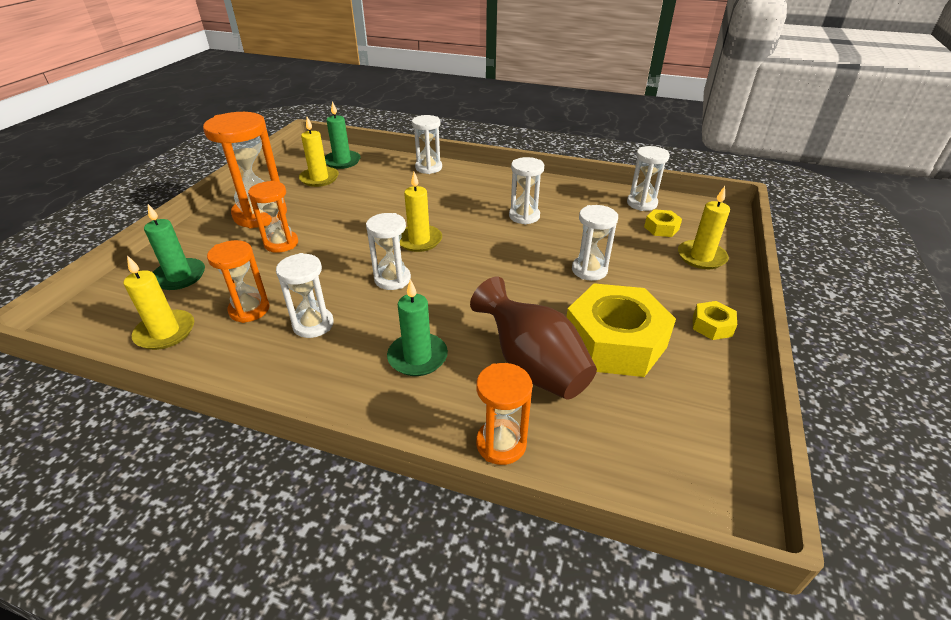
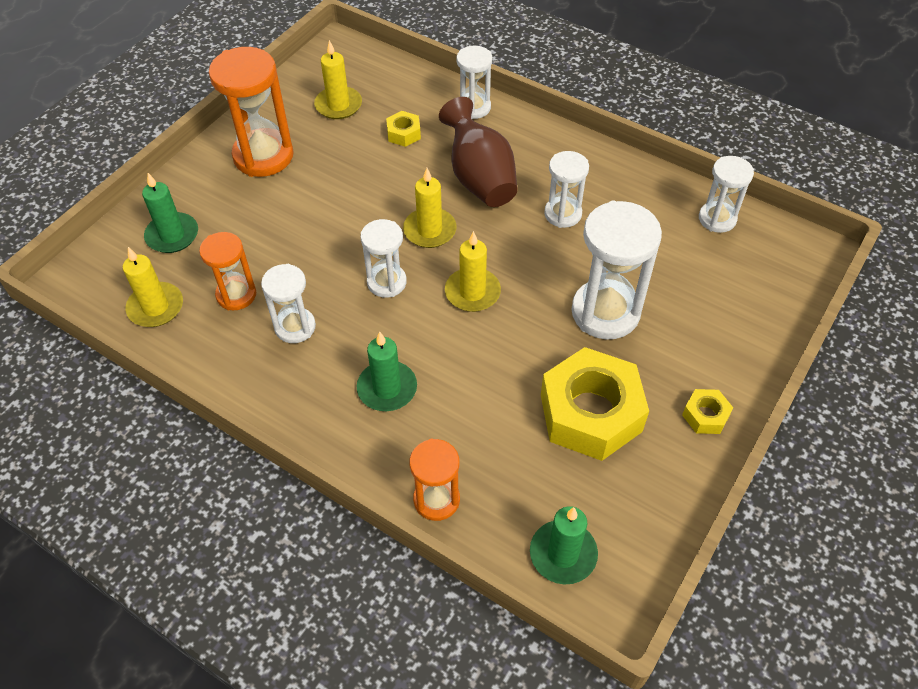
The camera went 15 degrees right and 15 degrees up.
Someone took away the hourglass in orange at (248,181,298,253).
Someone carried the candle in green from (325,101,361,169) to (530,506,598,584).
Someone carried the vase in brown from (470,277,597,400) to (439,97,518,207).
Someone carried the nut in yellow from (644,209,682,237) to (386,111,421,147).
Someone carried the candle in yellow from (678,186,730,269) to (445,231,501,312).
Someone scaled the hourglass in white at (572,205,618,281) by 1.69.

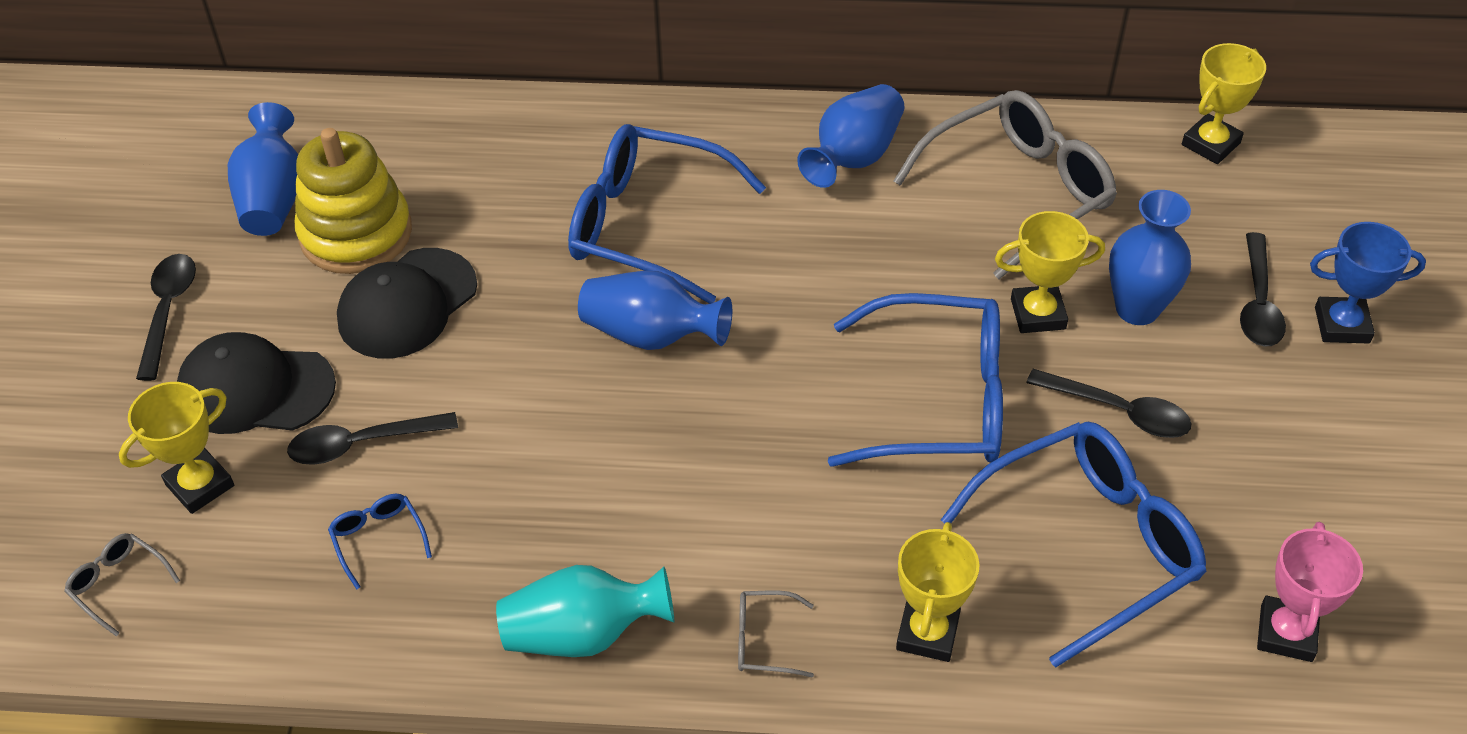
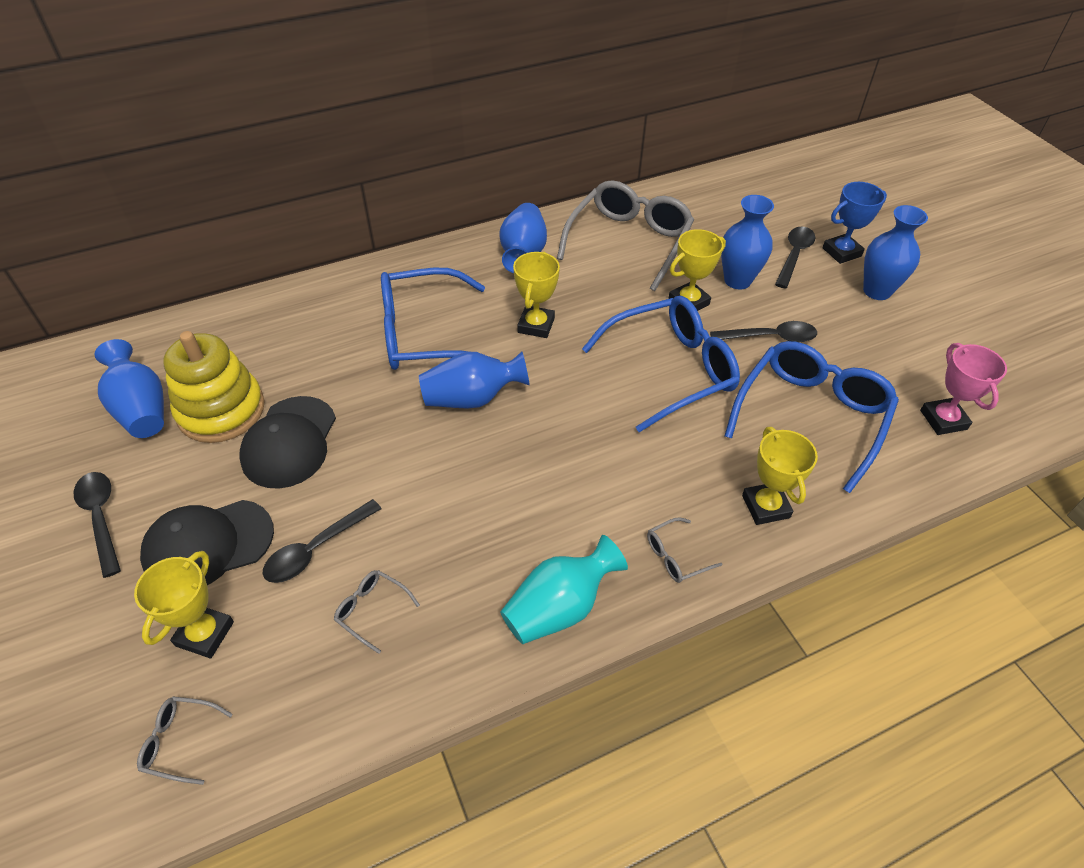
The camera went 30 degrees left and 0 degrees up.
Someone put down the vase in blue at (863,205,928,300).
Someone carried the trophy in yellow from (1182,43,1266,164) to (513,252,560,338).
Someone repainted the glasses in blue at (328,494,432,589), which became the glasses in grey at (334,570,420,654).
Someone rotated the spoon in black at (1240,232,1286,347) by 135 degrees counterclockwise.

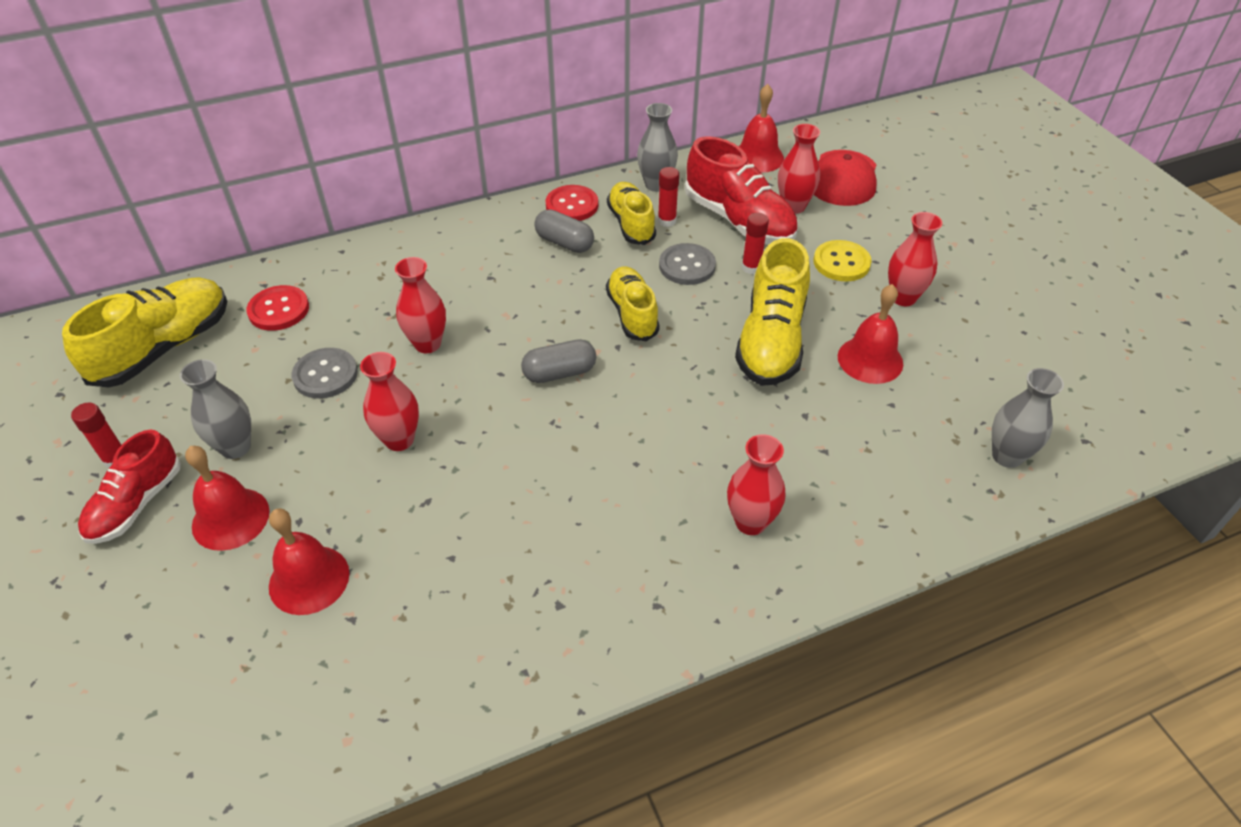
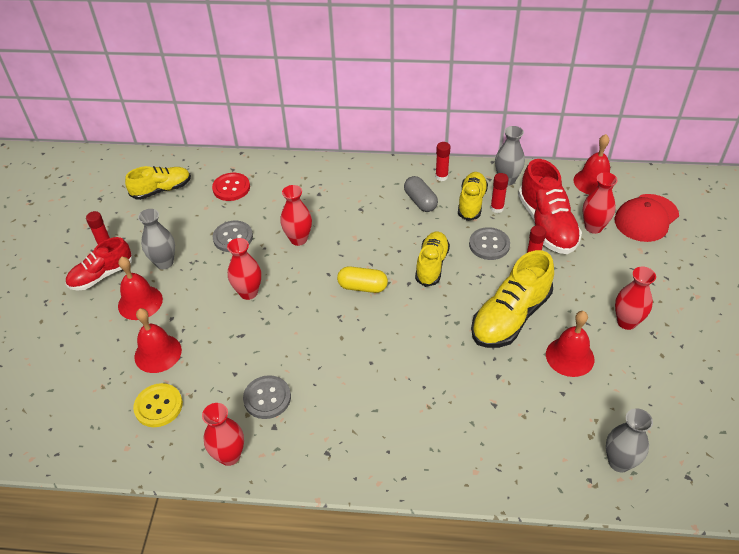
The camera went 30 degrees right and 0 degrees up.
Someone put down the button in grey at (243,375,291,419).
Someone carried the vase in red from (727,434,785,535) to (202,403,244,466).
Someone carried the button in yellow from (813,240,872,282) to (133,383,183,427).
Someone swapped the button in red at (546,185,598,221) for the glue stick in red at (435,142,450,181).
Someone repainted the capsule in grey at (521,339,596,383), which became the capsule in yellow at (337,266,388,293).
Someone scaled the shoe in yellow at (62,277,227,388) by 0.65.

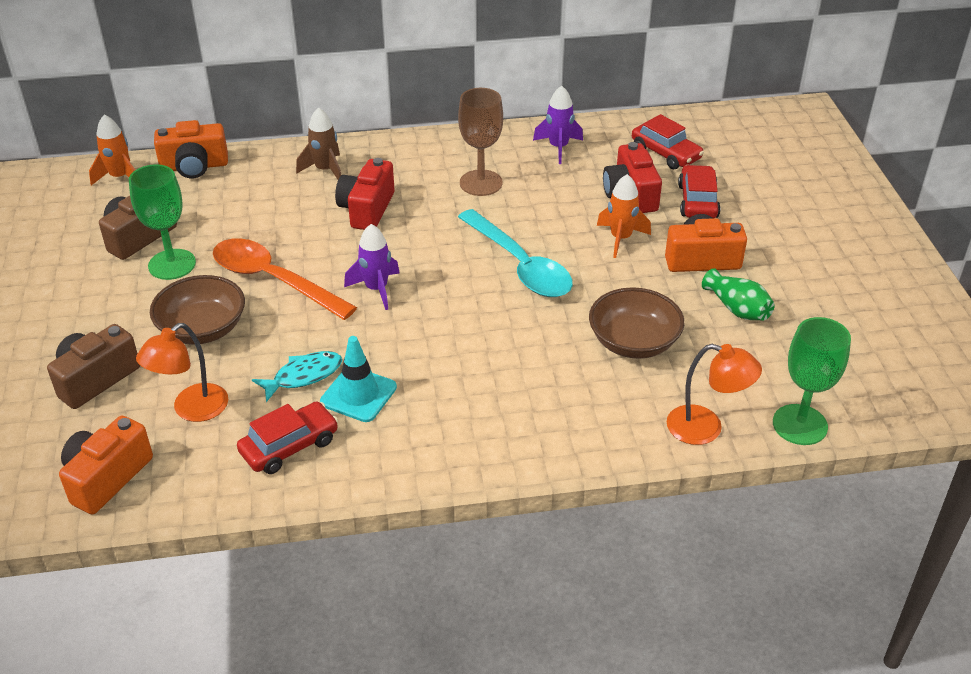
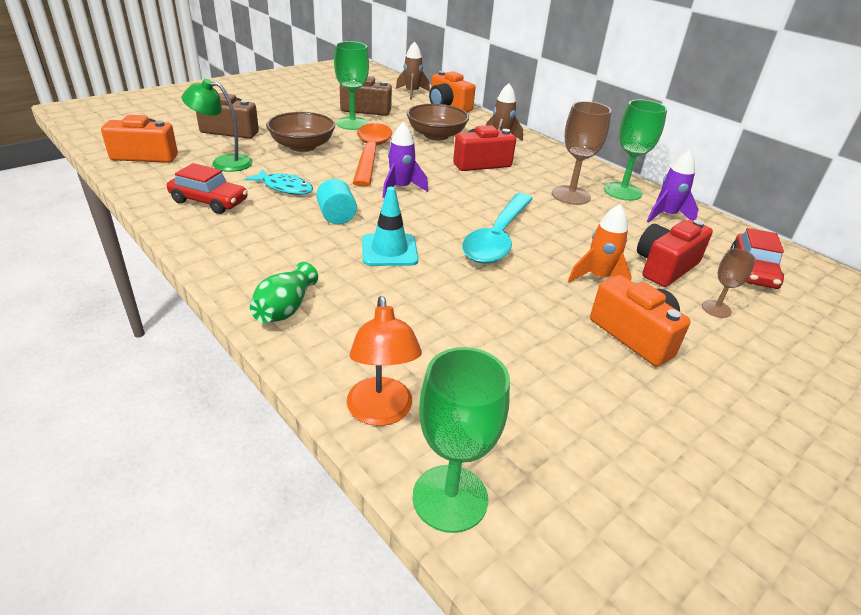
The camera went 55 degrees right and 5 degrees down.
Someone put down the cylinder in turquoise at (316,179,357,224).
Someone put down the goblet in green at (604,100,667,201).
Someone carried the traffic cone in turquoise from (320,336,397,422) to (362,187,418,266).
Someone carried the bowl in brown from (589,287,684,359) to (407,104,469,140).
Someone carried the vase in green from (702,268,775,320) to (250,262,318,323).
Someone swapped the car in red at (678,165,721,218) for the goblet in brown at (702,248,756,318).
Someone repainted the rocket in orange at (89,115,135,185), which became the rocket in brown at (396,41,430,100).
Someone repainted the lamp in orange at (136,323,228,422), which became the lamp in green at (181,79,253,172).

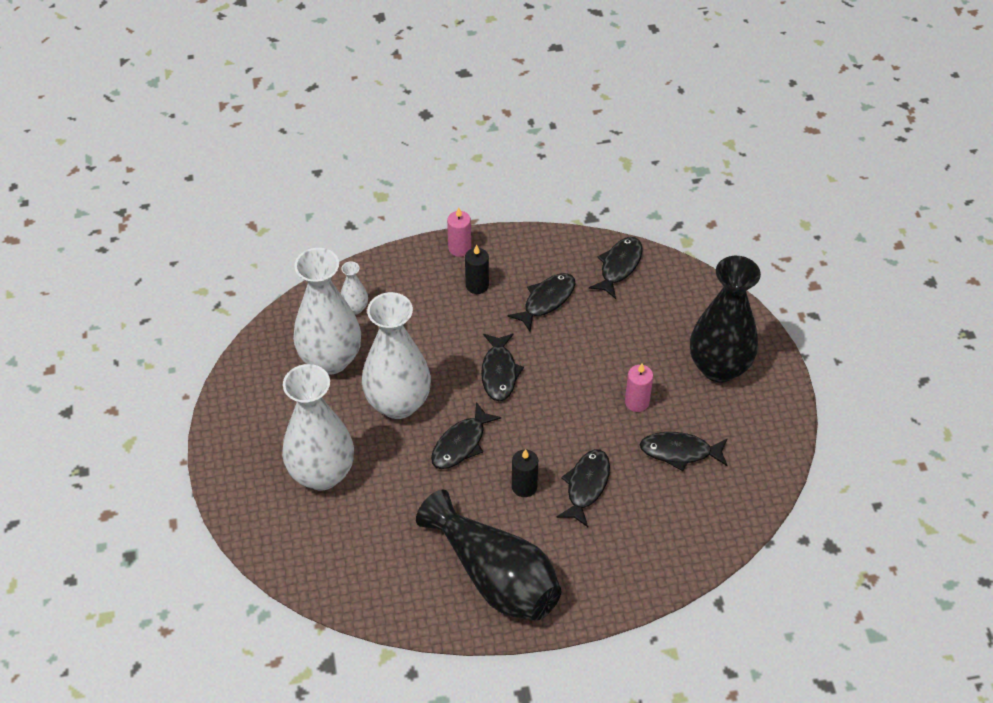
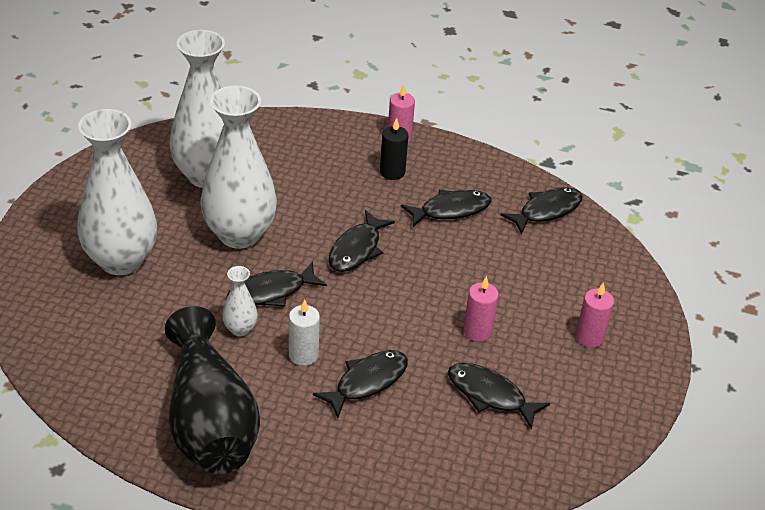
The camera went 25 degrees right and 10 degrees down.
Someone carried the vase in white from (340,261,368,315) to (222,266,258,336).
Someone swapped the vase in black at (690,256,761,382) for the candle in pink at (576,282,614,348).
Someone repainted the candle in black at (512,449,538,497), which became the candle in white at (289,299,320,366).

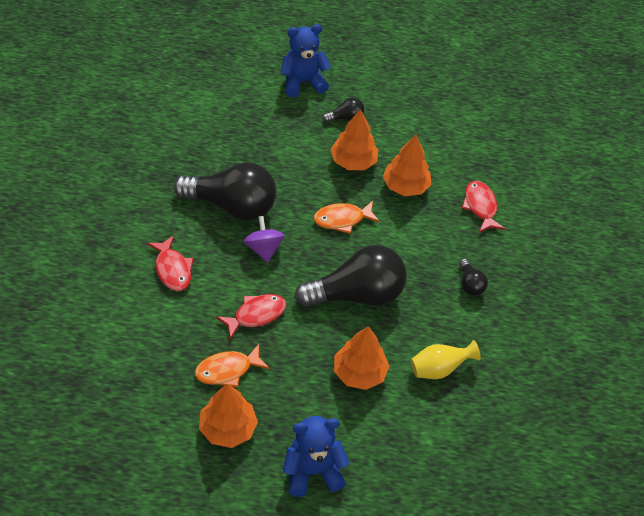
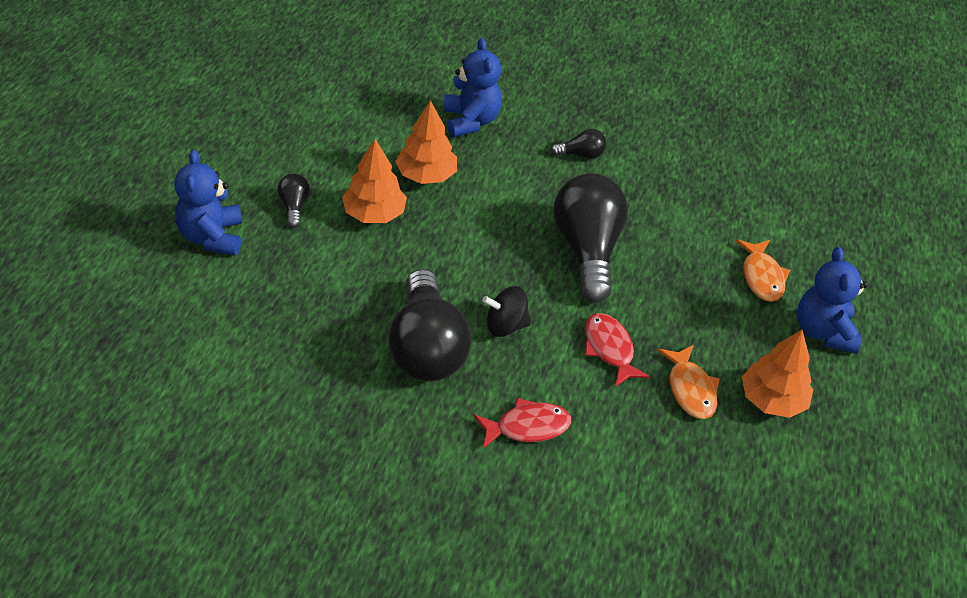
The camera went 80 degrees left and 5 degrees down.
Someone took away the tree in orange at (334,326,390,390).
Someone took away the vase in yellow at (411,340,481,379).
Someone carried the fish in orange from (314,201,380,234) to (736,240,790,302).
Someone swapped the fish in red at (462,181,505,233) for the teddy bear in blue at (443,38,502,137).
Someone repainted the spinning top in purple at (244,216,284,263), which became the spinning top in black at (482,286,531,337).
Someone rotated the light bulb in black at (173,162,277,221) by 150 degrees clockwise.

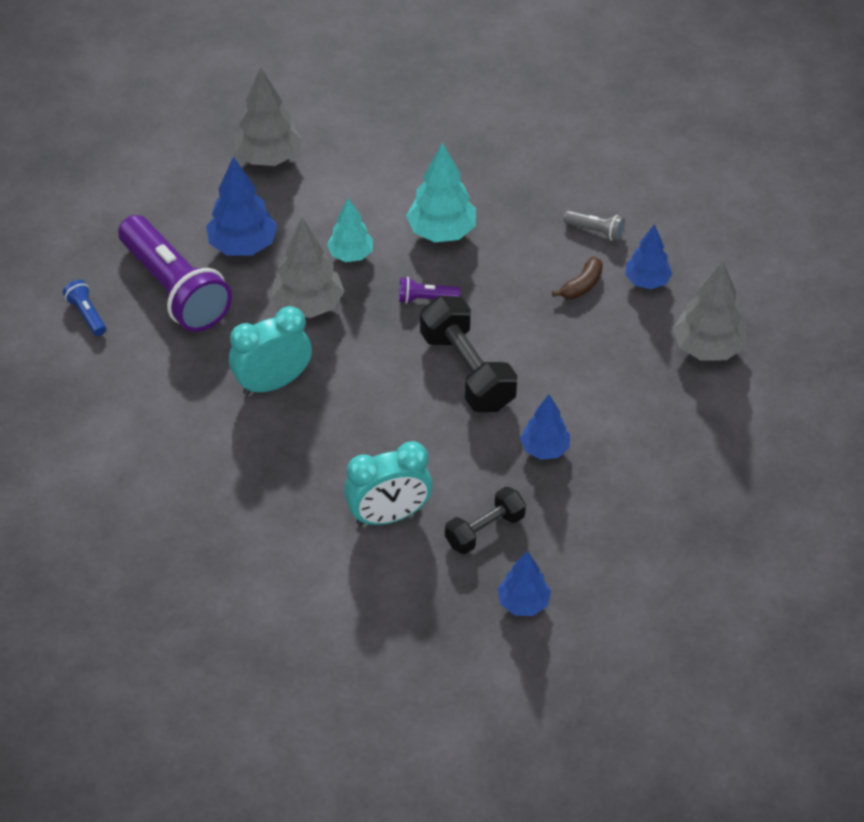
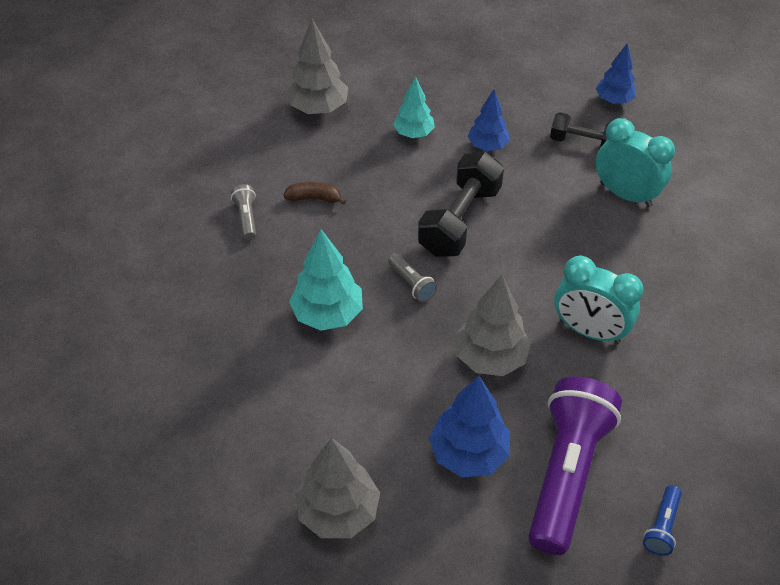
The camera went 125 degrees left and 0 degrees up.
Someone took away the tree in blue at (625,224,672,289).
Someone carried the tree in turquoise from (327,197,373,262) to (393,76,435,138).
Someone repainted the flashlight in purple at (399,277,461,304), which became the flashlight in grey at (388,253,437,302).

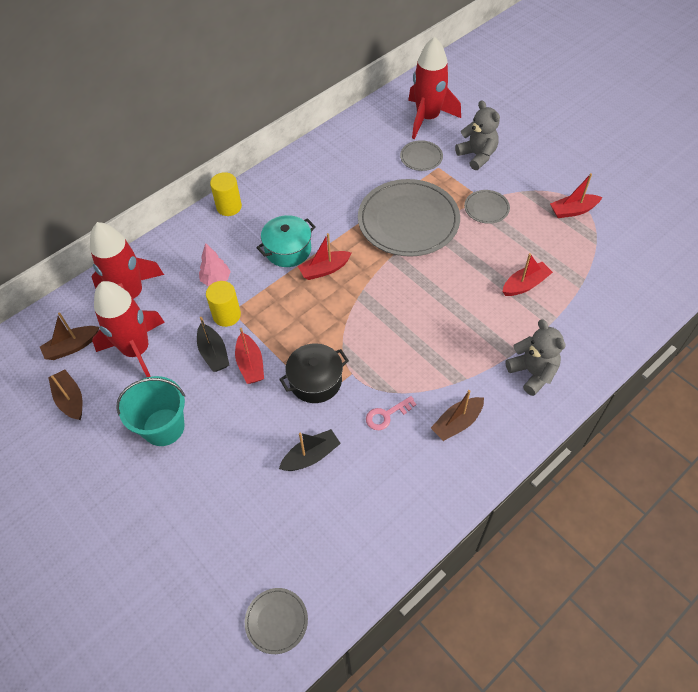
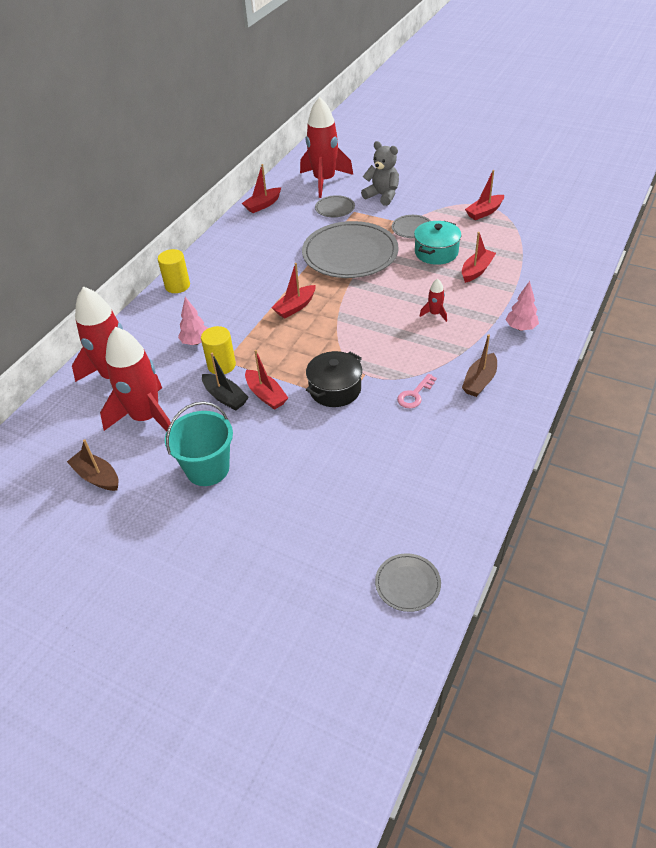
The camera went 20 degrees left and 10 degrees down.
Someone took away the boat in brown at (40,313,99,360).
Someone took away the boat in black at (279,429,341,471).
Someone put down the boat in red at (242,164,281,213).
Someone put down the rocket in red at (420,279,447,322).
Someone carried the pot in turquoise from (256,215,316,267) to (414,221,461,265).
Someone swapped the teddy bear in grey at (505,319,566,396) for the tree in pink at (506,281,539,331).

